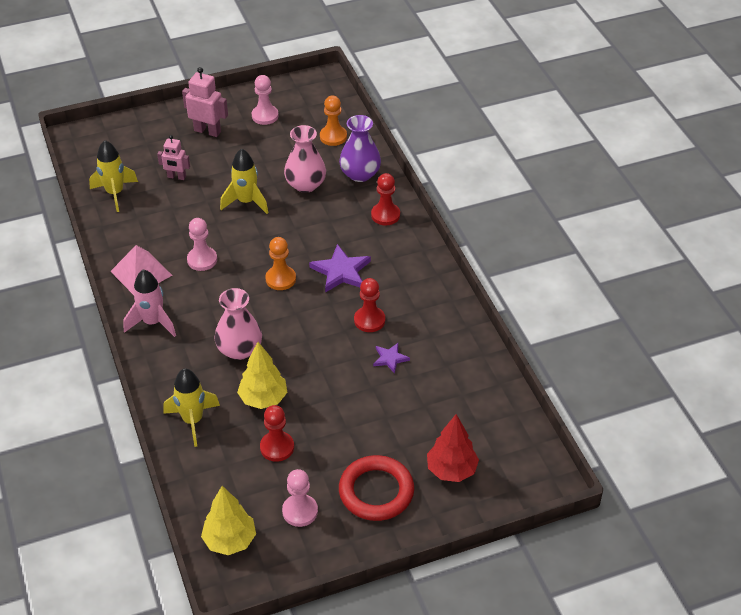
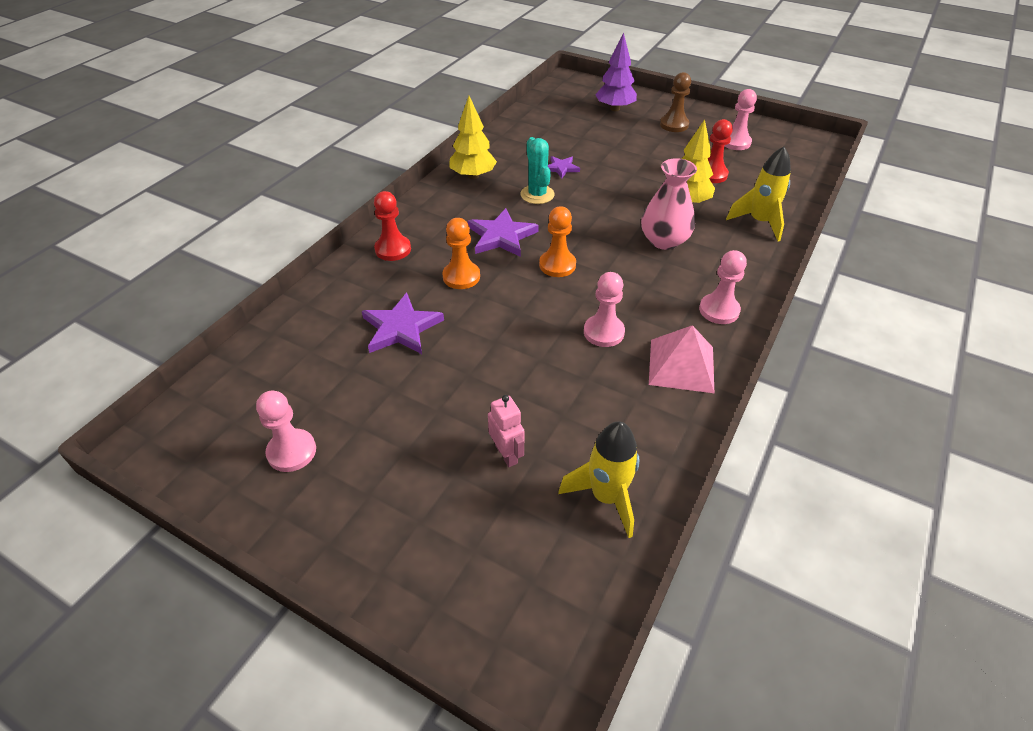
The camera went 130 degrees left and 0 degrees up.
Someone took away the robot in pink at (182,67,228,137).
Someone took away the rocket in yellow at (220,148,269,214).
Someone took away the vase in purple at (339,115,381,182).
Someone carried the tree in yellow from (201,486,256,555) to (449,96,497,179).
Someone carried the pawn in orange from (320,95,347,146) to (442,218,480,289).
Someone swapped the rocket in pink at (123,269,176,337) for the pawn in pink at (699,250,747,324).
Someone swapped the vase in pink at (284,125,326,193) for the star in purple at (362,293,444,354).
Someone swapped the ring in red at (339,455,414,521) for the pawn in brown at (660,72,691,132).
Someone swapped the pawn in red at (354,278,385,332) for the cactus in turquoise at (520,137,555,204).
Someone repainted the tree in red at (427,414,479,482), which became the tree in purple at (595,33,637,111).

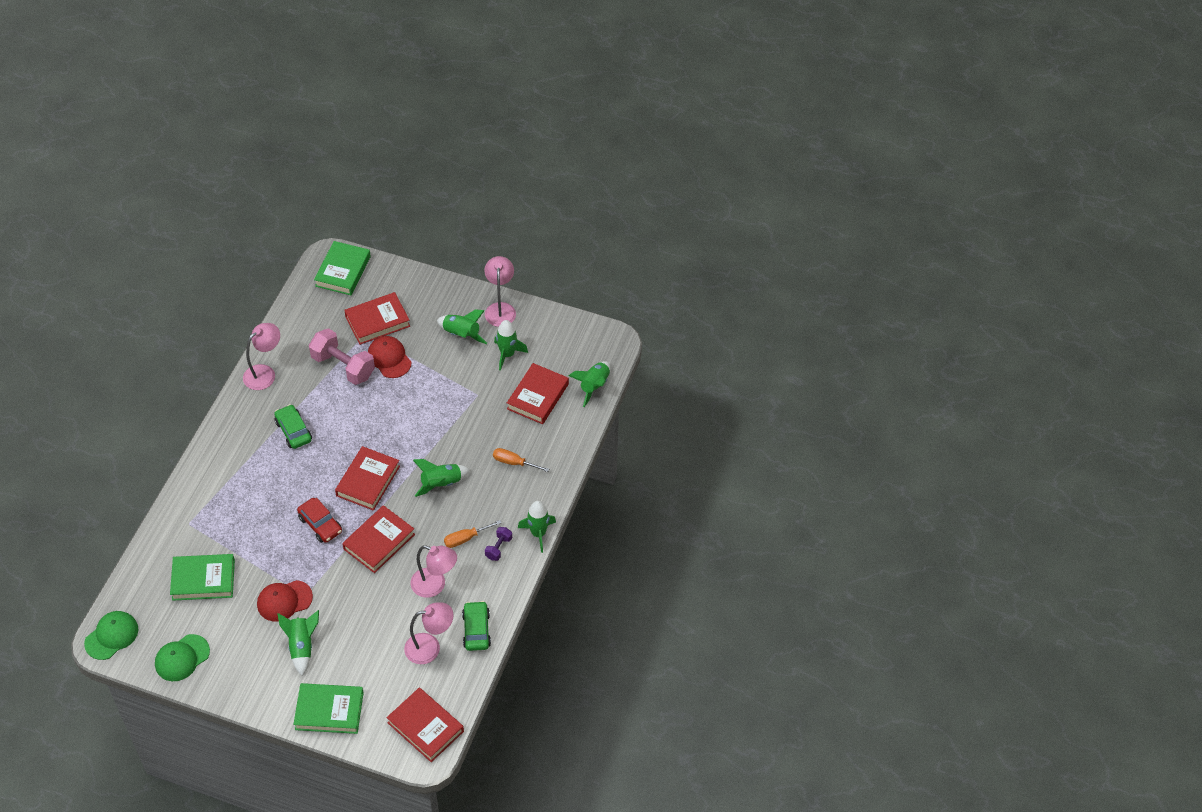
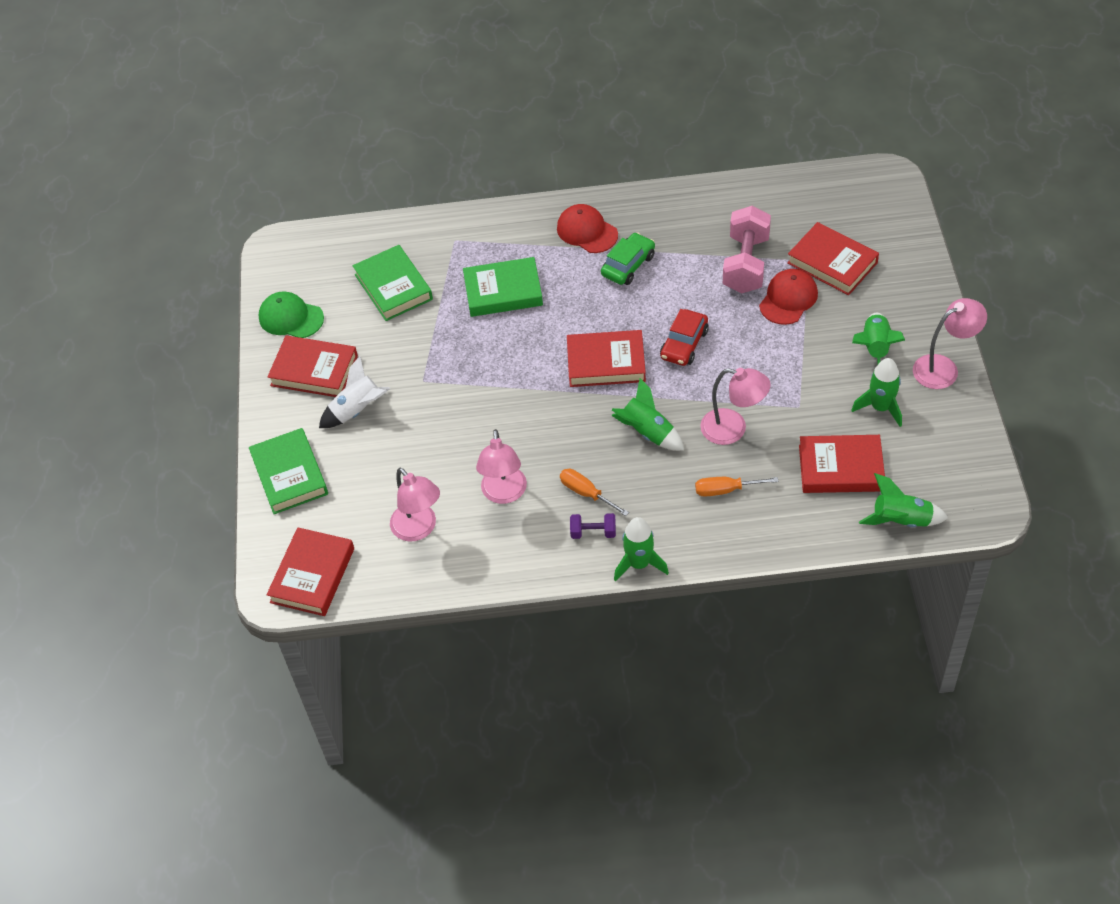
The camera went 70 degrees right and 0 degrees up.
Someone took away the cap in green at (84,611,138,660).
Someone took away the car in green at (462,601,491,651).
Someone carried the lamp in pink from (243,323,280,390) to (700,368,771,445).
Someone carried the cap in red from (257,580,313,622) to (557,204,618,253).
Someone carried the car in red from (297,498,342,543) to (660,309,709,366).
Someone carried the book in green from (314,241,371,295) to (463,257,543,317).
Someone carried the book in red from (342,505,415,573) to (267,335,358,397).
Someone repainted the rocket in green at (277,610,319,676), which became the rocket in white at (319,356,390,428).
Someone rotated the screwdriver in orange at (493,448,549,472) by 90 degrees counterclockwise.

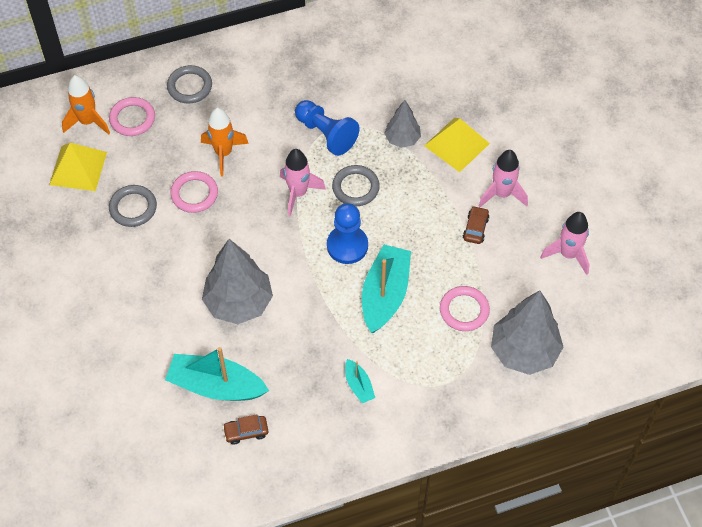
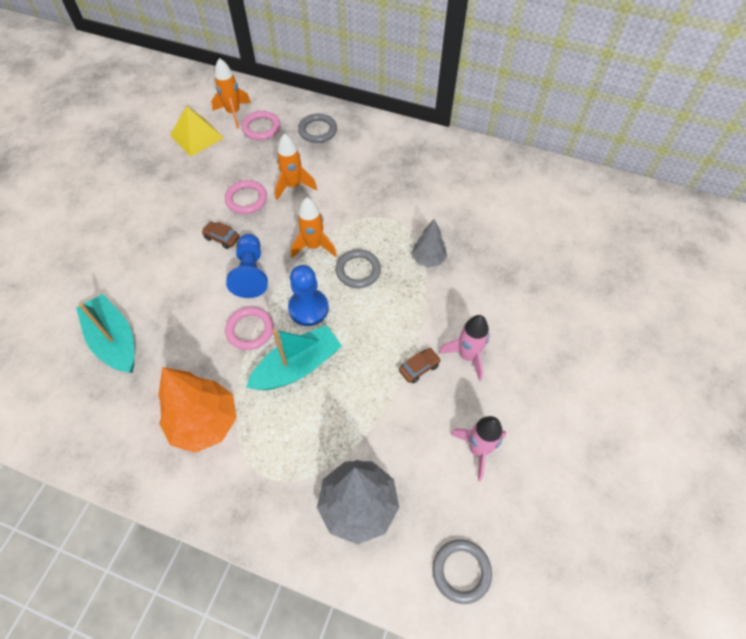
The camera went 40 degrees right and 0 degrees up.
Someone took away the tree in grey at (202,239,273,324).
Someone took away the pyramid in yellow at (424,118,490,172).
Someone carried the ring in grey from (109,185,157,227) to (432,539,492,604).
Someone carried the car in brown from (223,414,268,445) to (201,222,239,249).
Someone carried the pawn in blue from (295,100,360,156) to (226,234,268,298).
Someone carried the ring in pink from (440,286,490,331) to (225,307,274,350).
Someone swapped the boat in turquoise at (345,359,375,403) for the tree in orange at (158,367,236,453).
Someone repainted the rocket in pink at (280,149,326,216), which became the rocket in orange at (291,197,337,258).

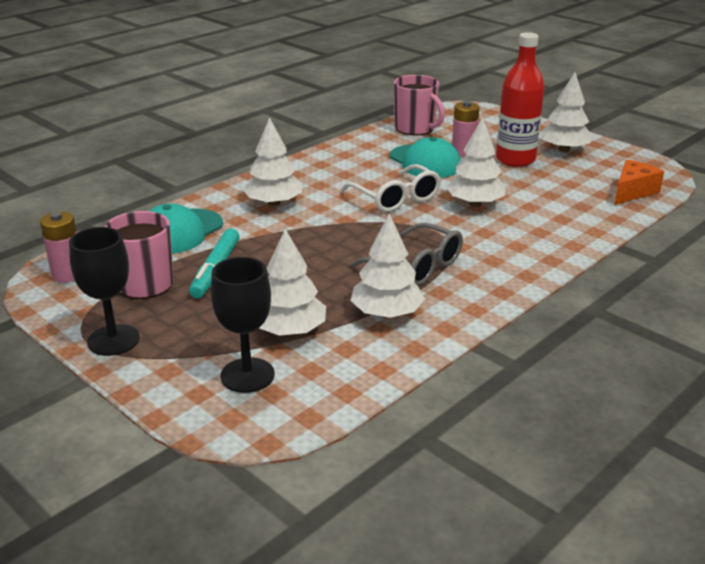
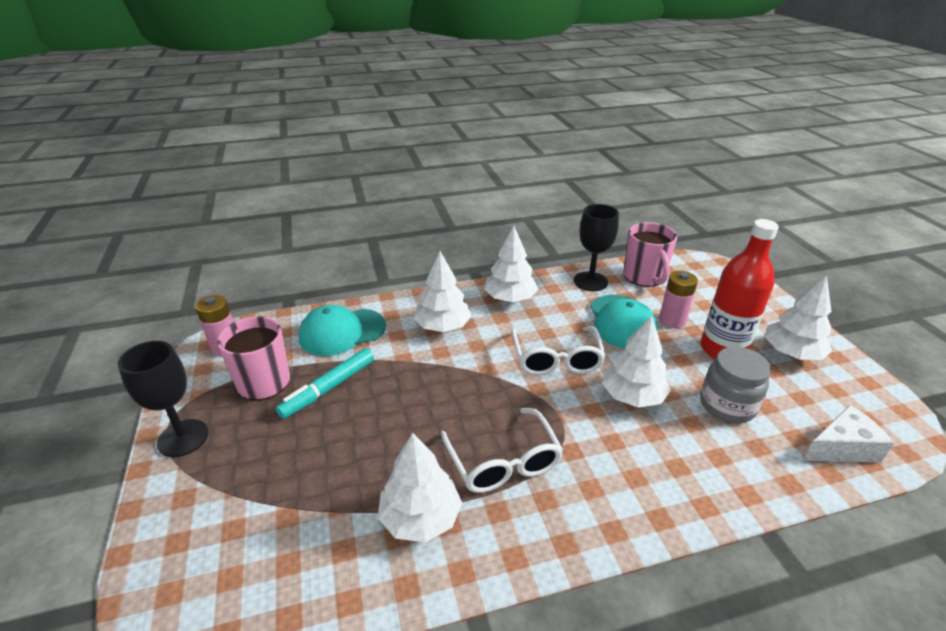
The camera went 30 degrees right and 5 degrees up.
Someone put down the jar in grey at (700,347,771,423).
Someone carried the goblet in black from (211,257,275,393) to (574,204,619,291).
Someone carried the tree in white from (259,229,326,336) to (484,226,538,302).
Someone repainted the glasses in grey at (350,223,463,286), which became the glasses in white at (441,408,563,493).
Someone repainted the cheese in orange at (614,160,664,205), which became the cheese in white at (802,405,894,463).

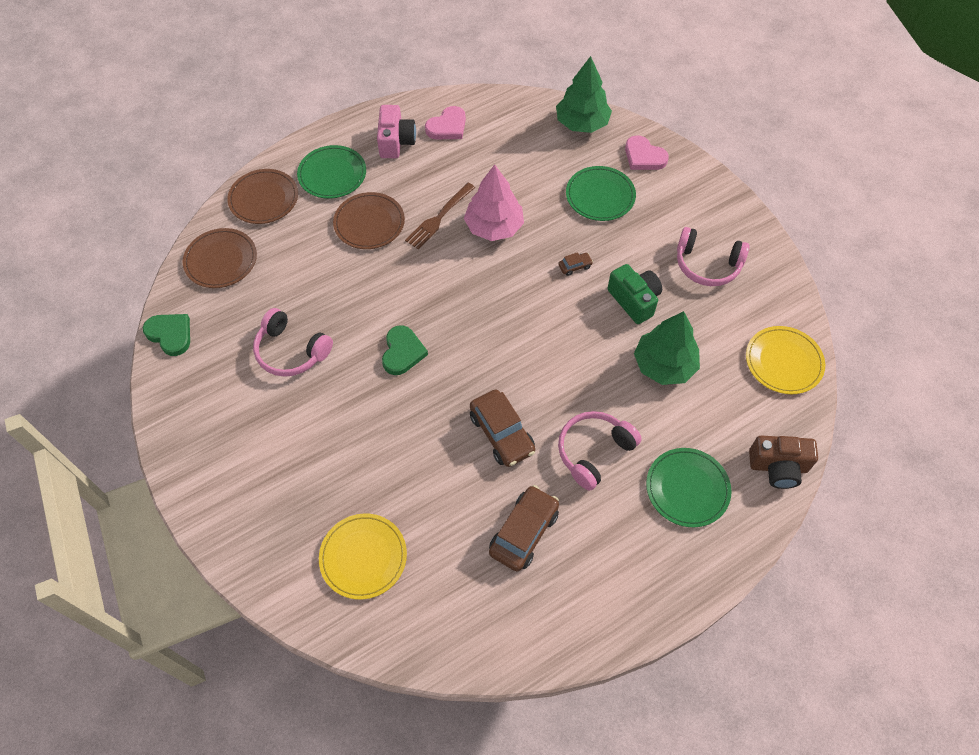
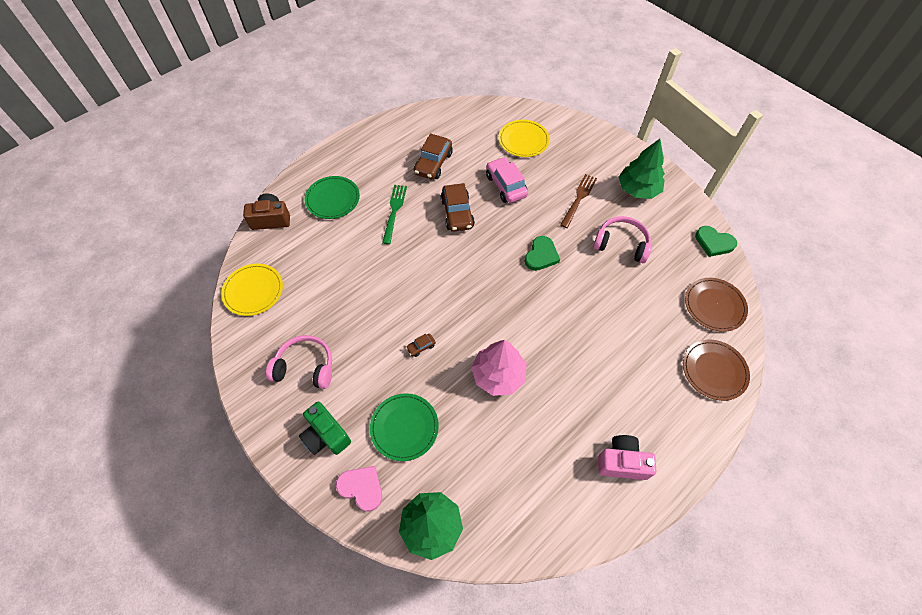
The camera went 170 degrees right and 0 degrees up.
Someone took away the plate in green at (297,145,366,199).
Someone took away the plate in brown at (333,192,405,249).
Someone took away the heart in pink at (425,106,466,139).
Someone put down the car in pink at (486,157,528,203).
Someone carried the fork in brown from (405,183,475,249) to (560,174,597,228).
Someone carried the camera in green from (607,264,662,324) to (299,401,351,455).
Someone carried the tree in green from (634,311,700,385) to (618,139,665,199).
Someone swapped the headphones in pink at (558,411,642,491) for the fork in green at (382,185,407,244).
Someone rotated the camera in pink at (377,105,416,158) by 105 degrees clockwise.
Someone rotated the heart in green at (382,325,428,375) by 150 degrees counterclockwise.
Someone rotated the car in brown at (470,390,535,467) by 150 degrees counterclockwise.

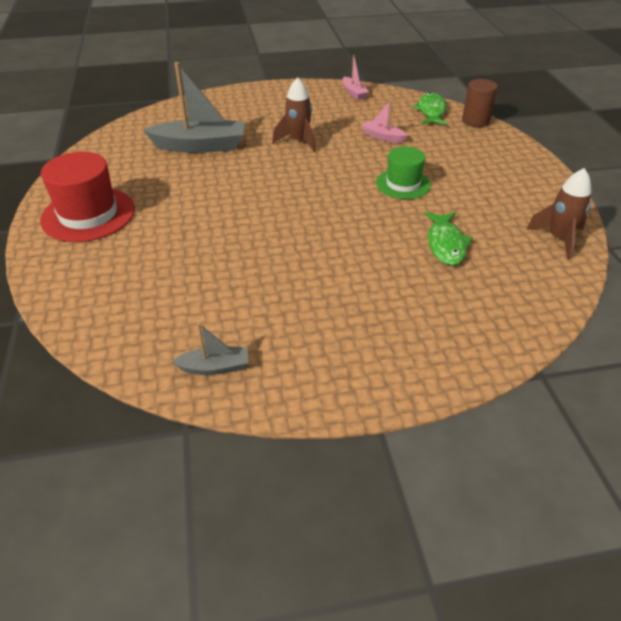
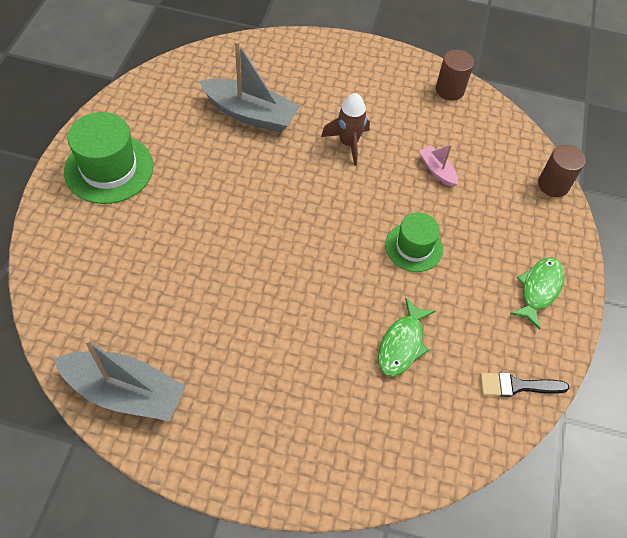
The camera went 20 degrees right and 15 degrees up.
Someone carried the fish in green from (413,93,447,125) to (510,257,565,330).
Someone swapped the boat in pink at (343,55,369,100) for the cylinder in brown at (436,50,474,100).
Someone swapped the rocket in brown at (526,168,592,260) for the brush in black at (480,372,569,397).
Someone repainted the hat in red at (40,152,135,242), which became the hat in green at (64,112,153,204).
Someone scaled the boat in grey at (172,323,248,375) by 2.03.

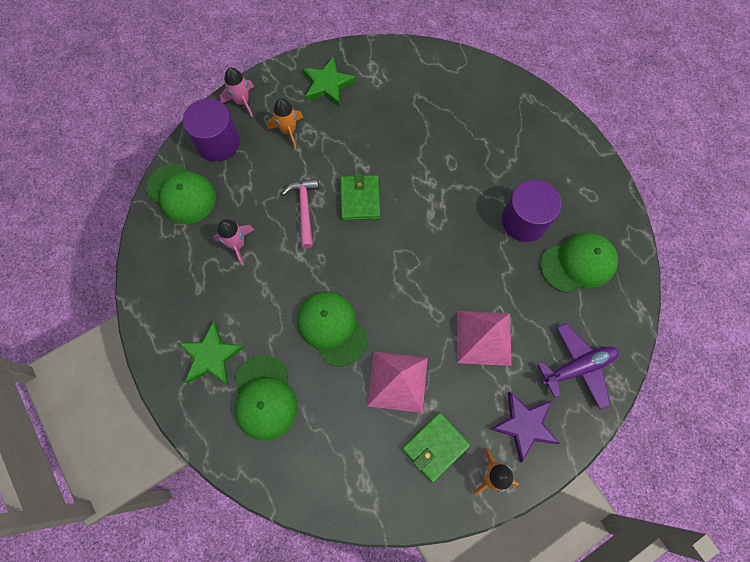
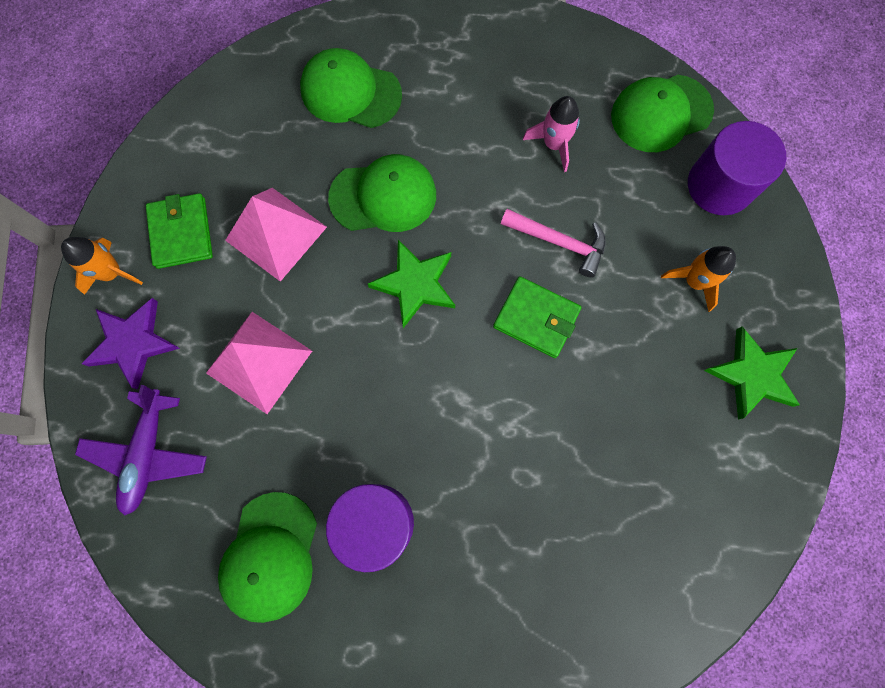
The camera went 120 degrees right and 5 degrees up.
Someone took away the rocket in pink at (220,67,254,117).
Someone carried the star in green from (179,321,245,385) to (368,240,455,328).

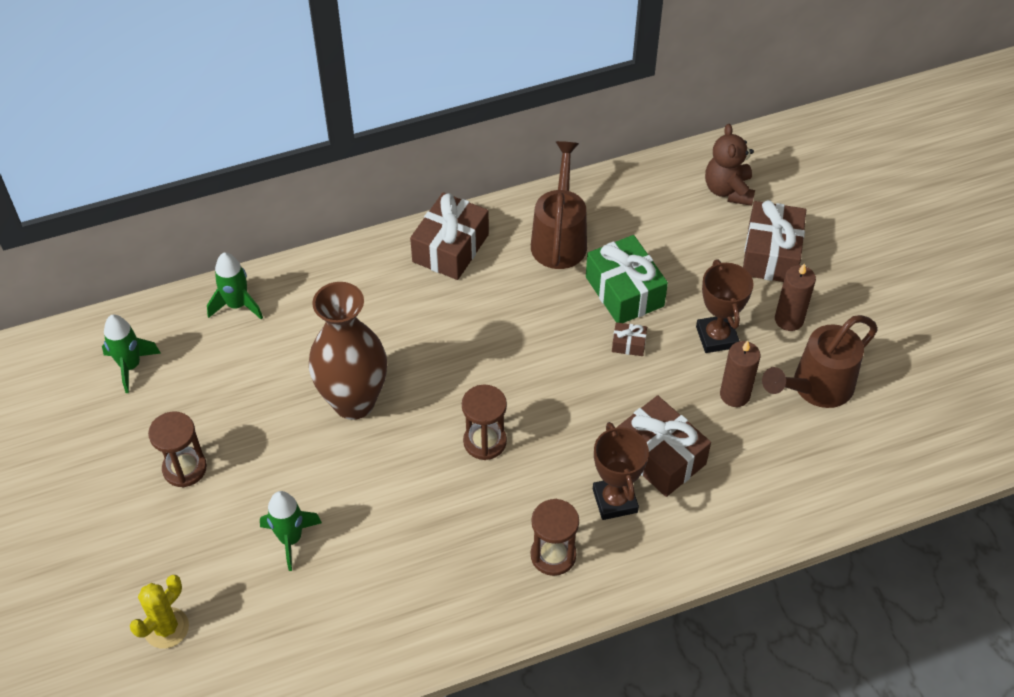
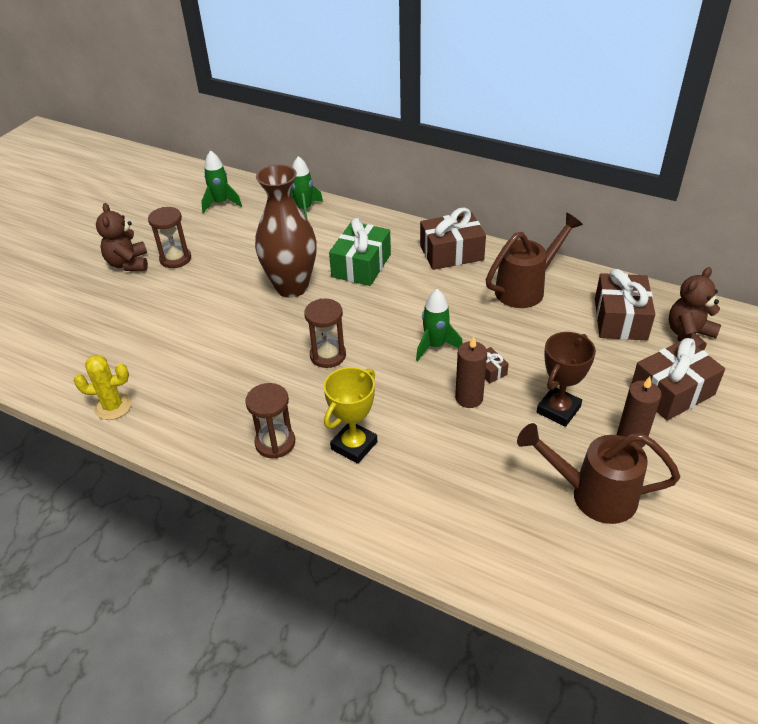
The camera went 50 degrees right and 10 degrees down.
Someone put down the teddy bear in brown at (96,203,148,271).
Someone carried the cactus in yellow from (130,575,189,649) to (74,355,131,420).
Someone carried the rocket in green from (260,491,322,571) to (416,289,463,361).
Someone carried the gift in green from (586,235,668,323) to (329,218,391,286).
Someone carried the gift in brown from (617,395,711,497) to (595,269,655,340).
Someone carried the candle in brown from (720,341,760,407) to (455,336,487,408).
Someone repainted the trophy in brown at (593,422,649,520), which became the trophy in yellow at (323,367,377,464).

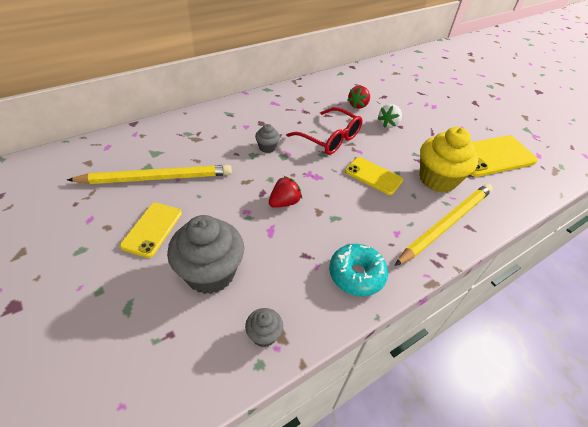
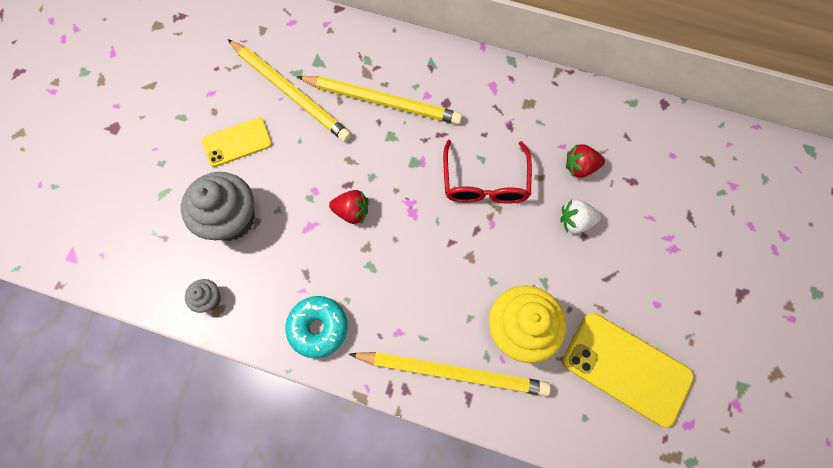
The camera went 55 degrees right and 25 degrees up.
Someone took away the cupcake in grey at (255,124,280,153).
Someone took away the phone in yellow at (345,157,403,195).
Someone put down the pencil in yellow at (297,76,462,125).

